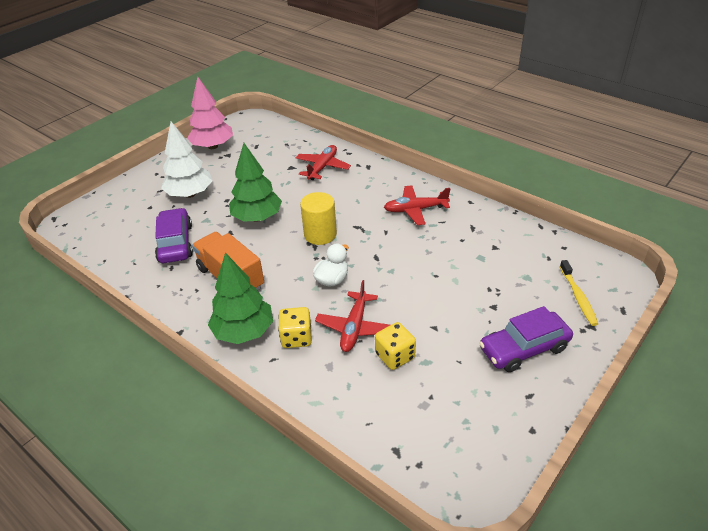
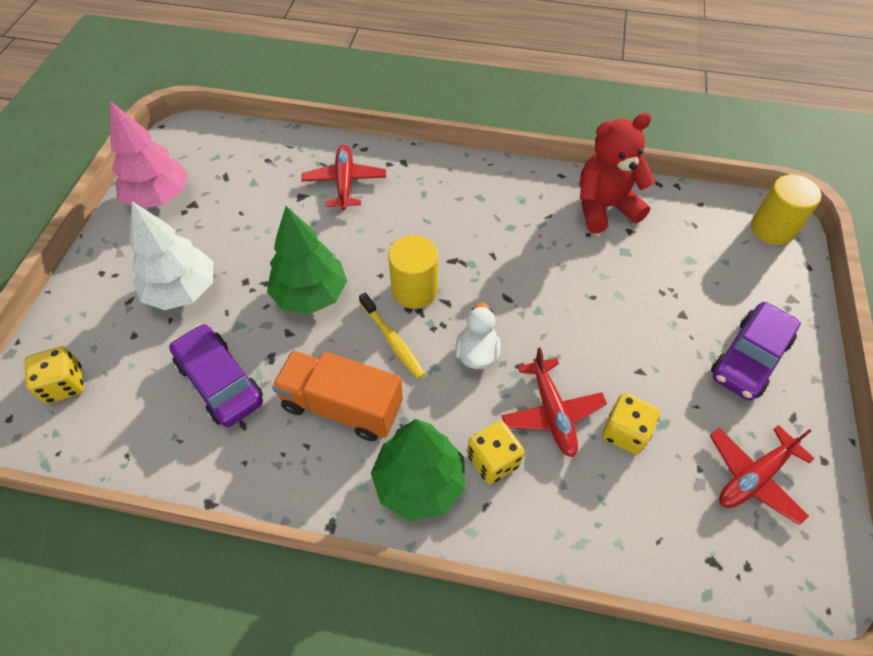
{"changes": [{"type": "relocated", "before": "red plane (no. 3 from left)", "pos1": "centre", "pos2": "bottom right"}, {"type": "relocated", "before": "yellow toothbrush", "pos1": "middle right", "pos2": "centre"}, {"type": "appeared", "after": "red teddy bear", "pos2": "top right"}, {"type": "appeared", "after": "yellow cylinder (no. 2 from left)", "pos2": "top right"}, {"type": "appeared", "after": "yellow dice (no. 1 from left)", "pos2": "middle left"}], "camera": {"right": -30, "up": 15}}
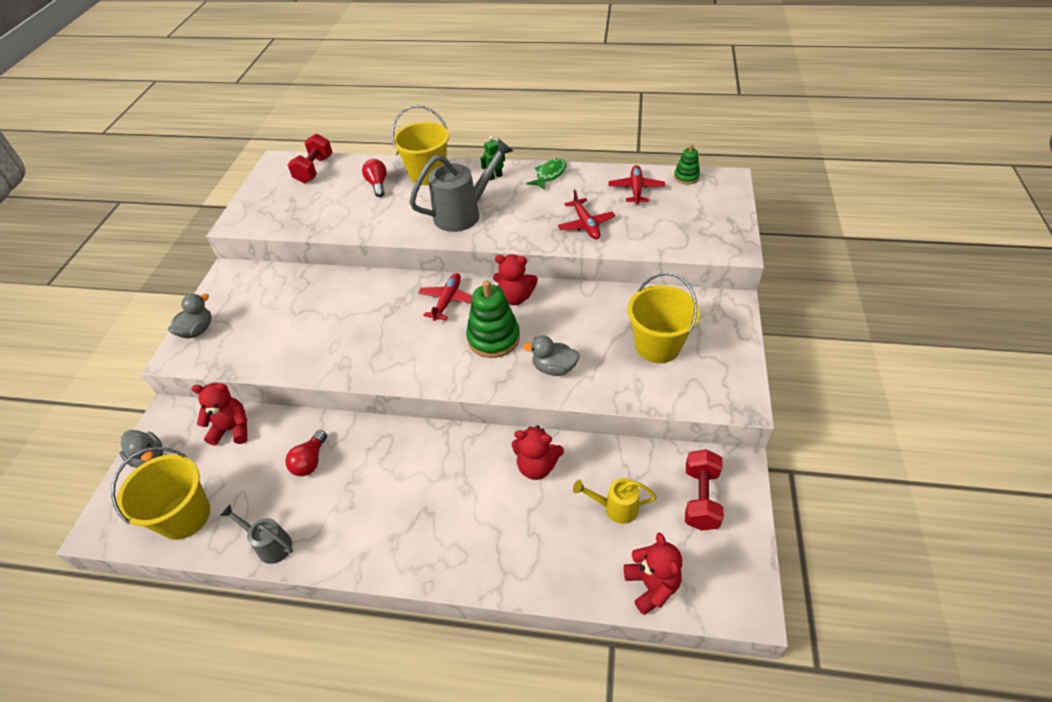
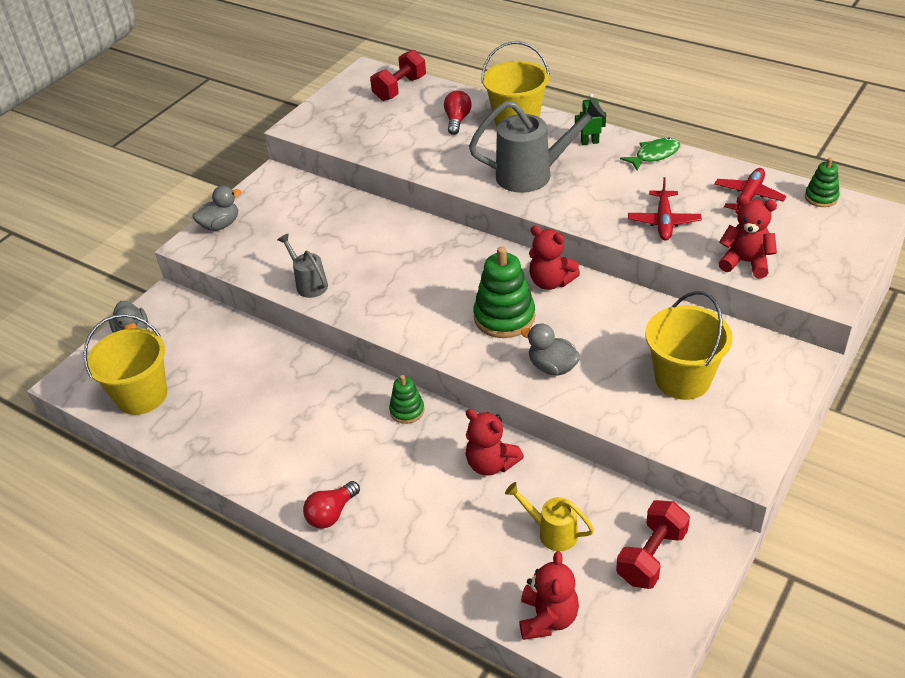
{"changes": [{"type": "missing", "before": "red plane (no. 1 from left)", "pos1": "centre"}, {"type": "relocated", "before": "red teddy bear (no. 1 from left in the first image)", "after": "red teddy bear (no. 4 from left)", "pos1": "middle left", "pos2": "middle right"}, {"type": "relocated", "before": "red light bulb (no. 1 from left)", "pos1": "middle left", "pos2": "bottom centre"}, {"type": "relocated", "before": "grey watering can (no. 1 from left)", "pos1": "bottom left", "pos2": "centre"}, {"type": "appeared", "after": "green stacking toy (no. 1 from left)", "pos2": "centre"}], "camera": {"right": 25, "up": -5}}
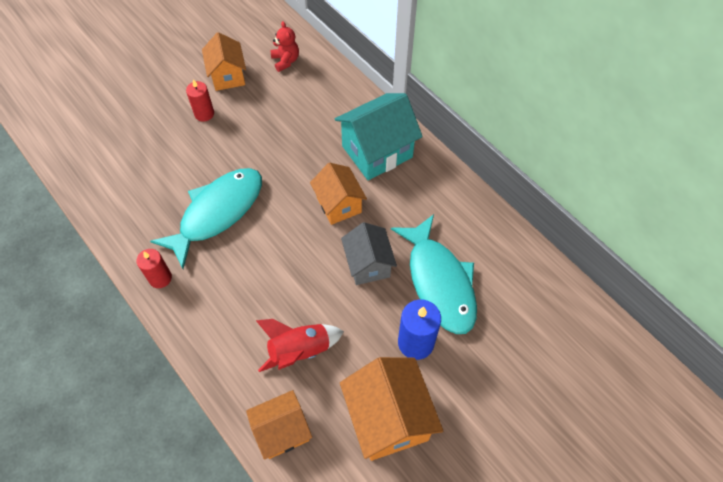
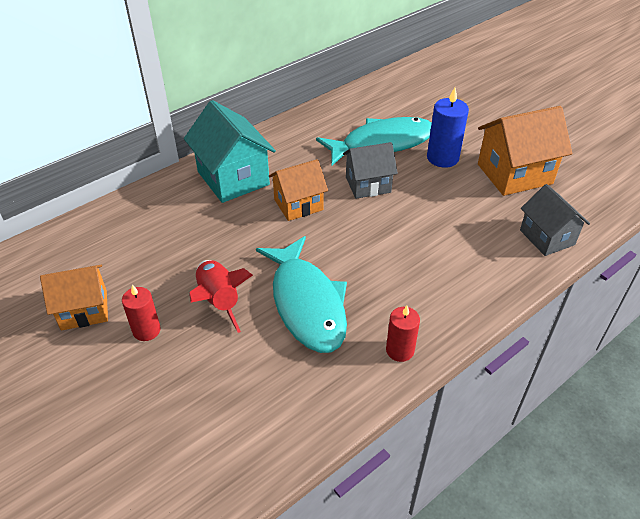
{"changes": [{"type": "missing", "before": "red teddy bear", "pos1": "top centre"}, {"type": "spun", "before": "turquoise fish (no. 1 from left)", "pos1": "middle left", "pos2": "centre", "turn": -150}, {"type": "relocated", "before": "red rocket", "pos1": "bottom centre", "pos2": "centre"}, {"type": "colour", "before": "orange house (no. 2 from left)", "after": "grey house (no. 2 from left)", "pos1": "bottom centre", "pos2": "middle right"}], "camera": {"right": -90, "up": -15}}
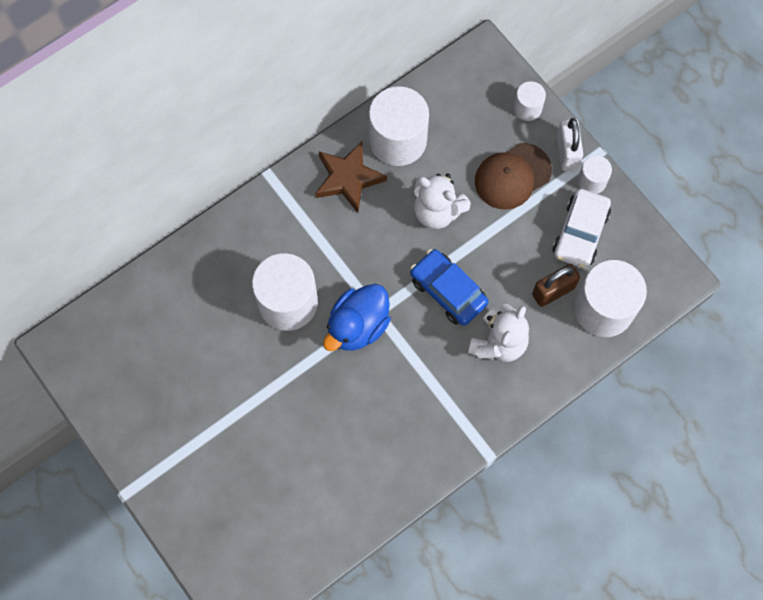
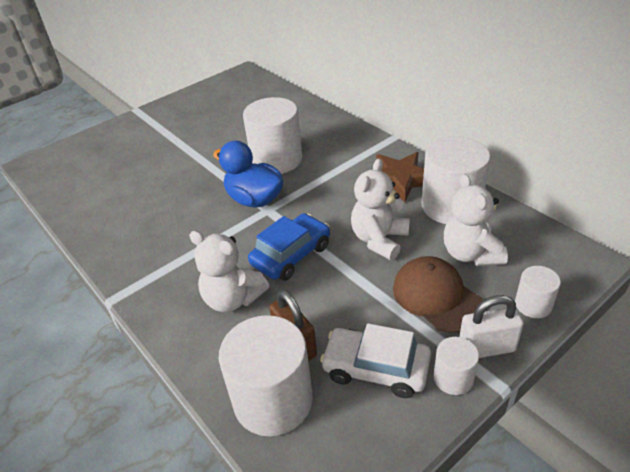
{"changes": [{"type": "appeared", "after": "white teddy bear (no. 3 from left)", "pos2": "middle right"}], "camera": {"right": 90, "up": -30}}
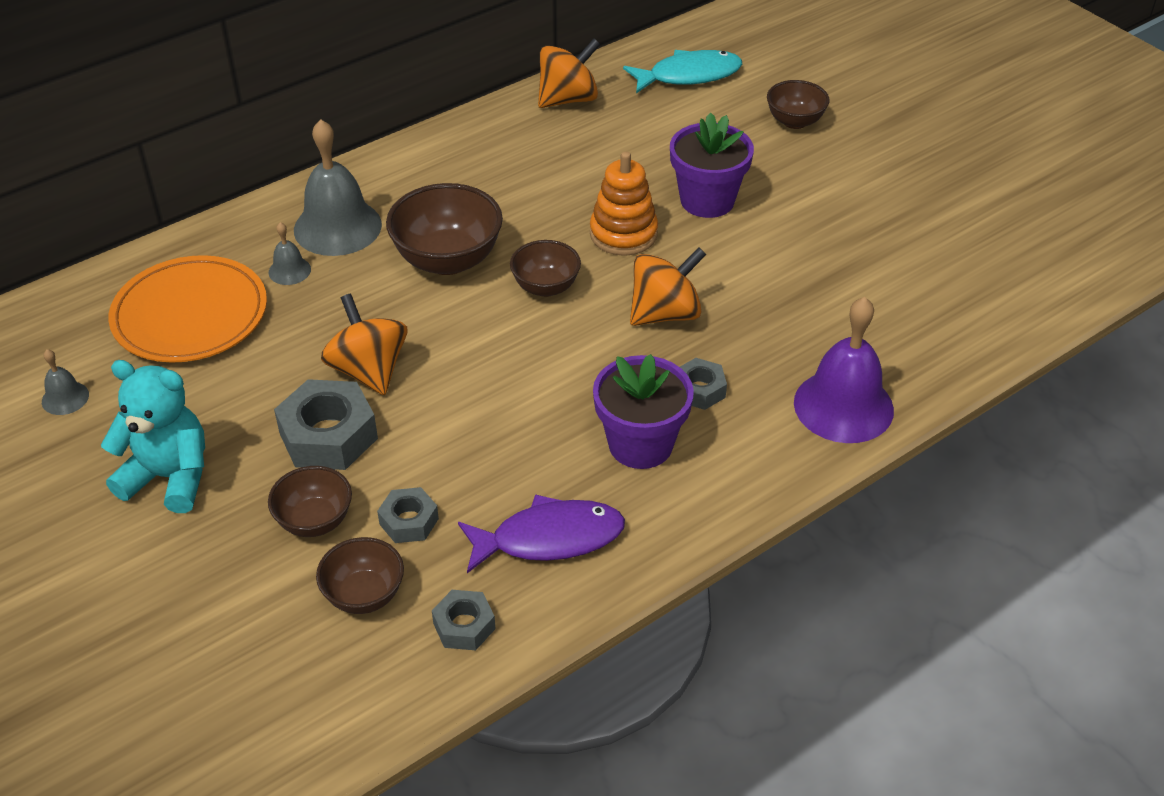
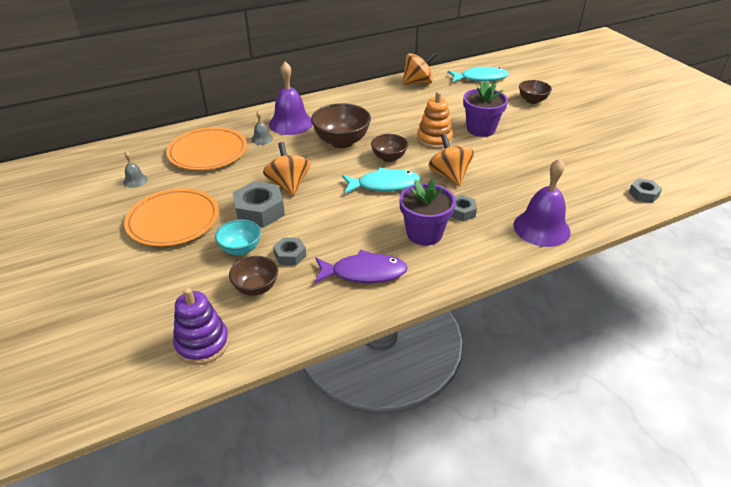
{"changes": [{"type": "colour", "before": "grey bell (no. 3 from left)", "after": "purple bell (no. 1 from left)", "pos1": "top left", "pos2": "top centre"}, {"type": "spun", "before": "orange spinning top (no. 3 from left)", "pos1": "centre", "pos2": "top centre", "turn": -90}, {"type": "exchanged", "before": "turquoise teddy bear", "after": "orange plate (no. 1 from left)", "pos1": "middle left", "pos2": "middle left"}, {"type": "colour", "before": "brown bowl (no. 1 from left)", "after": "turquoise bowl", "pos1": "middle left", "pos2": "middle left"}, {"type": "relocated", "before": "grey nut (no. 3 from left in the first image)", "after": "grey nut (no. 4 from left)", "pos1": "bottom centre", "pos2": "middle right"}, {"type": "appeared", "after": "turquoise fish (no. 1 from left)", "pos2": "centre"}, {"type": "appeared", "after": "purple stacking toy", "pos2": "bottom left"}], "camera": {"right": 10, "up": -5}}
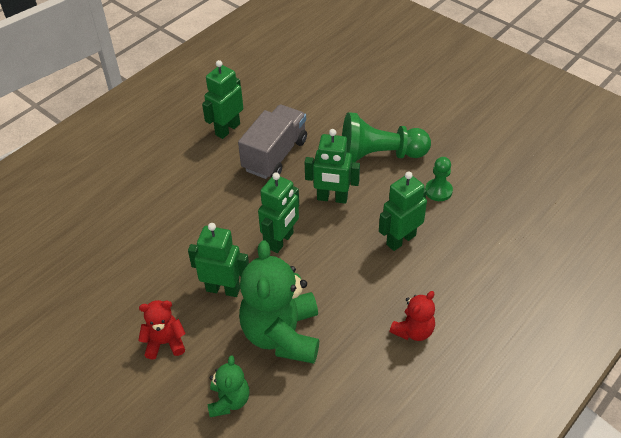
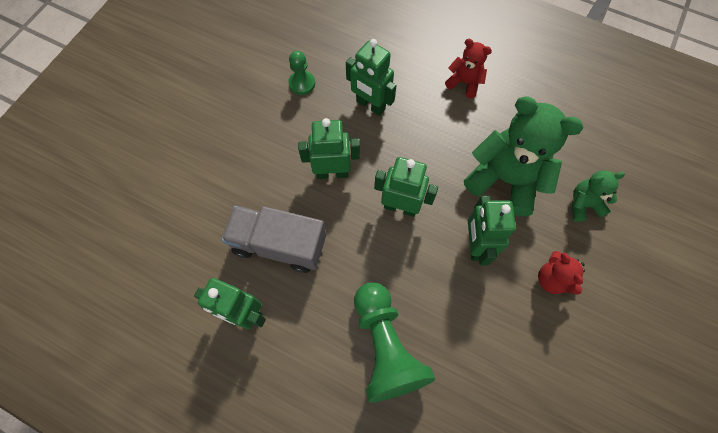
{"changes": [{"type": "relocated", "before": "green pawn (no. 1 from left in the first image)", "after": "green pawn (no. 2 from left)", "pos1": "top centre", "pos2": "bottom centre"}, {"type": "spun", "before": "green robot (no. 4 from left in the first image)", "pos1": "centre", "pos2": "centre", "turn": -90}, {"type": "spun", "before": "green teddy bear (no. 2 from left in the first image)", "pos1": "bottom centre", "pos2": "middle right", "turn": -135}], "camera": {"right": -105, "up": 20}}
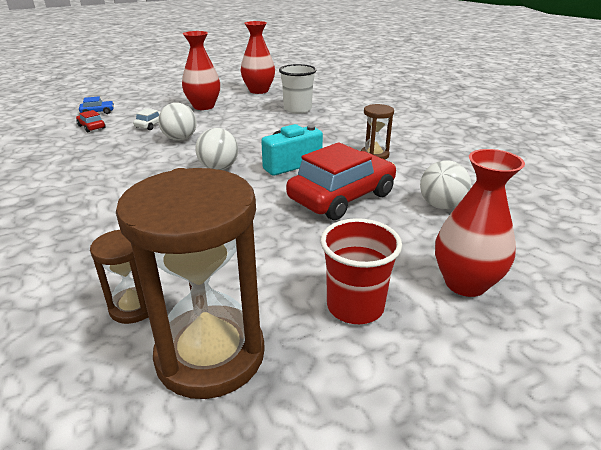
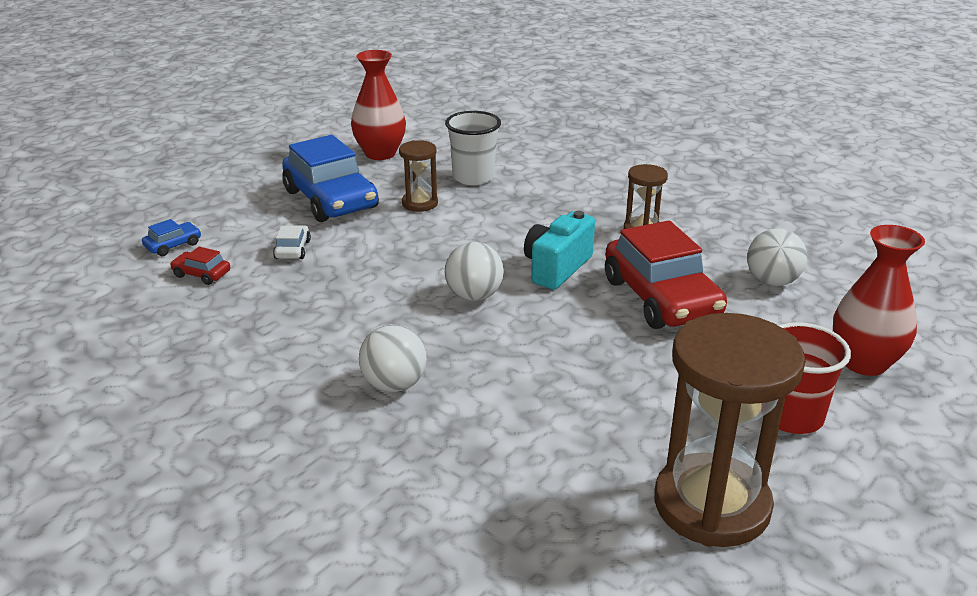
{"changes": [{"type": "exchanged", "before": "red vase (no. 1 from left)", "after": "blue car (no. 2 from left)", "pos1": "top centre", "pos2": "top centre"}, {"type": "relocated", "before": "white ball (no. 1 from left)", "pos1": "top left", "pos2": "centre"}, {"type": "spun", "before": "red car (no. 2 from left)", "pos1": "centre", "pos2": "middle right", "turn": 135}, {"type": "relocated", "before": "brown hourglass (no. 1 from left)", "pos1": "middle left", "pos2": "top centre"}], "camera": {"right": -25, "up": 0}}
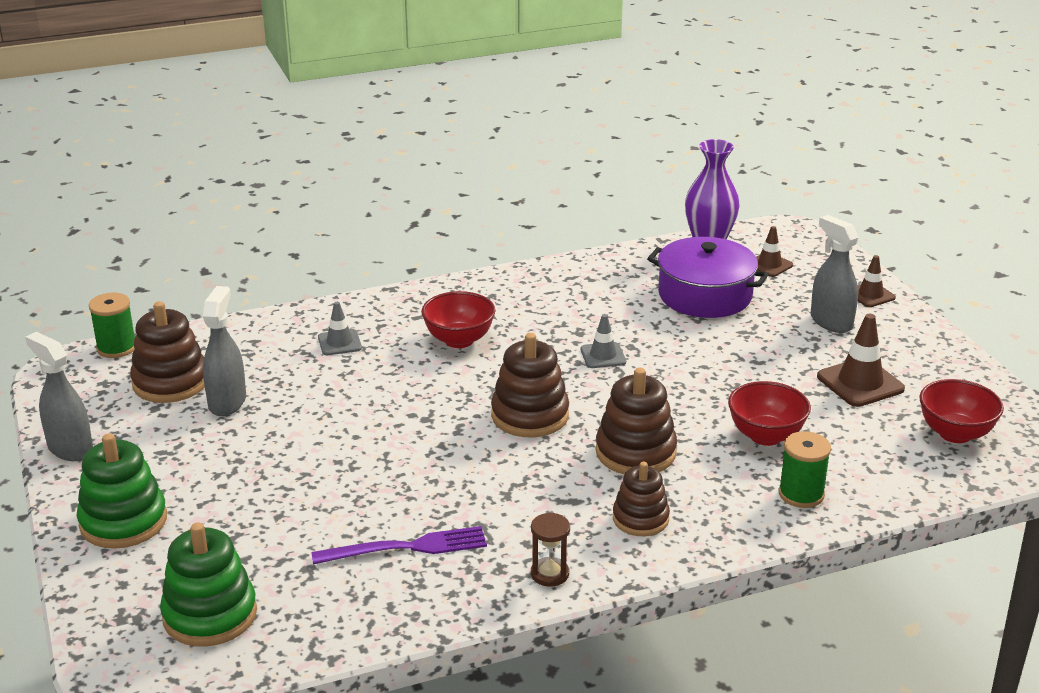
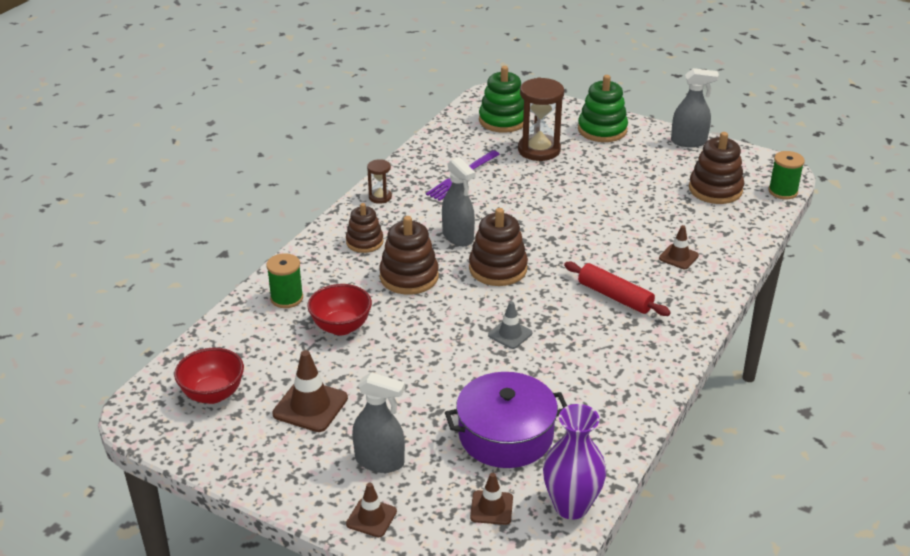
{"changes": [{"type": "relocated", "before": "grey spray bottle (no. 2 from left)", "pos1": "middle left", "pos2": "centre"}, {"type": "exchanged", "before": "red bowl (no. 1 from left)", "after": "red rolling pin", "pos1": "centre", "pos2": "middle right"}, {"type": "colour", "before": "grey traffic cone (no. 1 from left)", "after": "brown traffic cone (no. 4 from left)", "pos1": "middle left", "pos2": "middle right"}, {"type": "appeared", "after": "brown hourglass (no. 2 from left)", "pos2": "top centre"}], "camera": {"right": 140, "up": 5}}
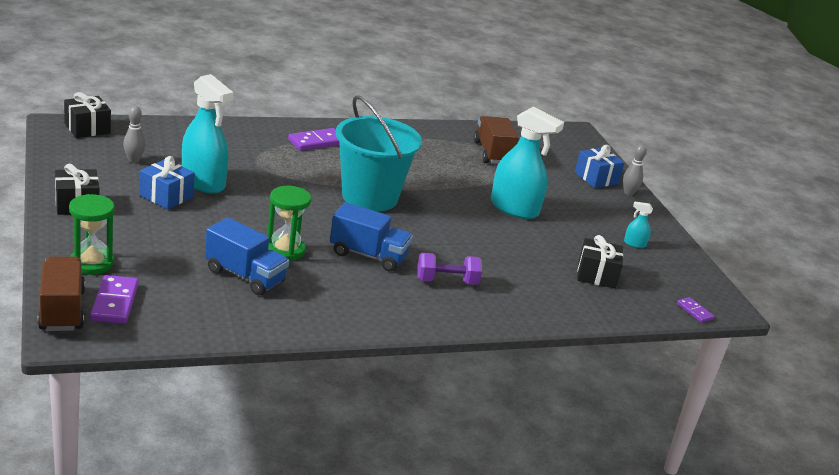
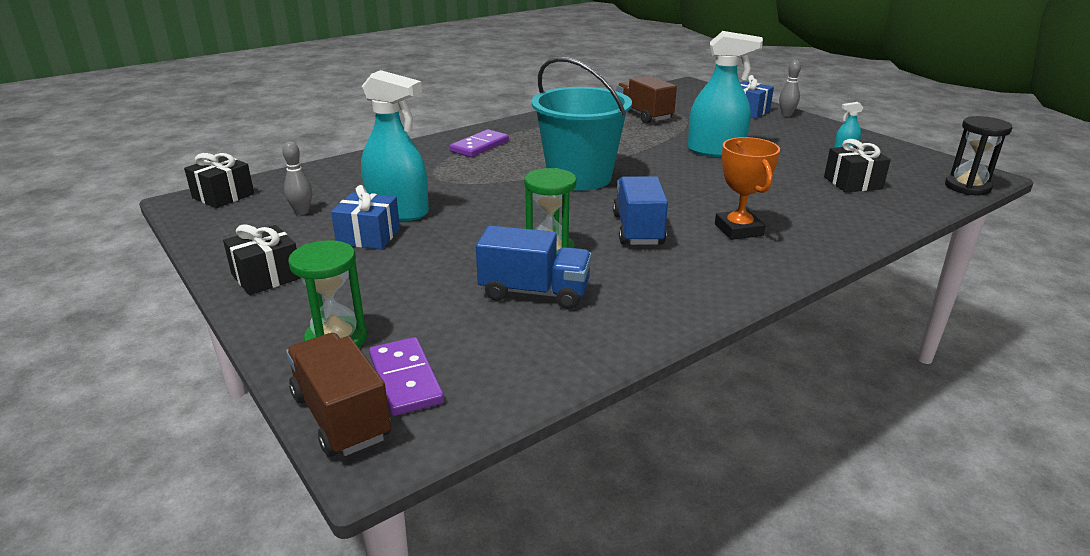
{"changes": [{"type": "spun", "before": "blue truck (no. 2 from left)", "pos1": "centre", "pos2": "centre", "turn": -90}, {"type": "exchanged", "before": "purple dumbbell", "after": "orange trophy", "pos1": "centre", "pos2": "middle right"}, {"type": "exchanged", "before": "purple domino (no. 3 from left)", "after": "black hourglass", "pos1": "middle right", "pos2": "top right"}], "camera": {"right": -15, "up": 0}}
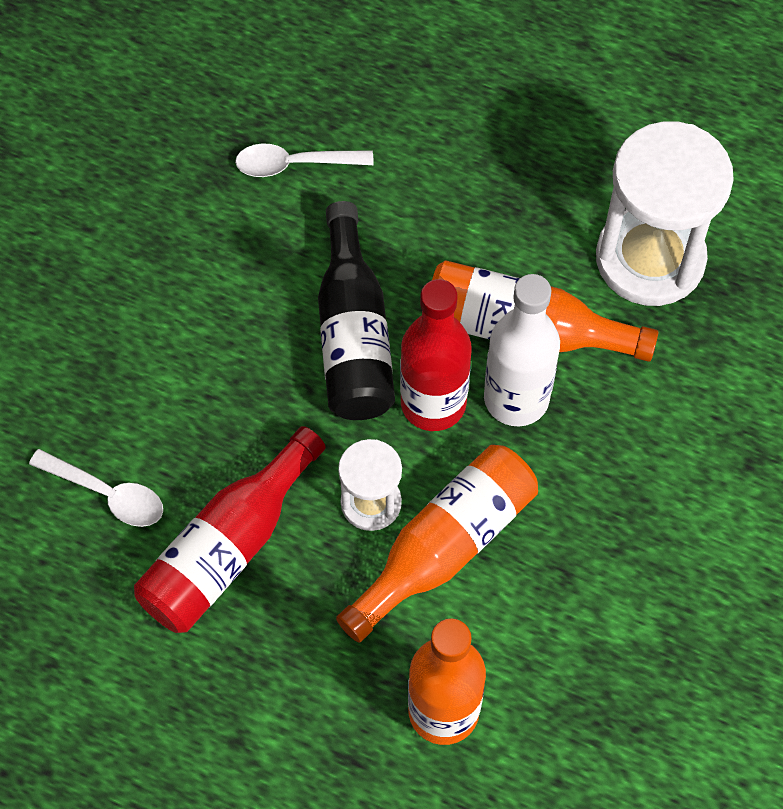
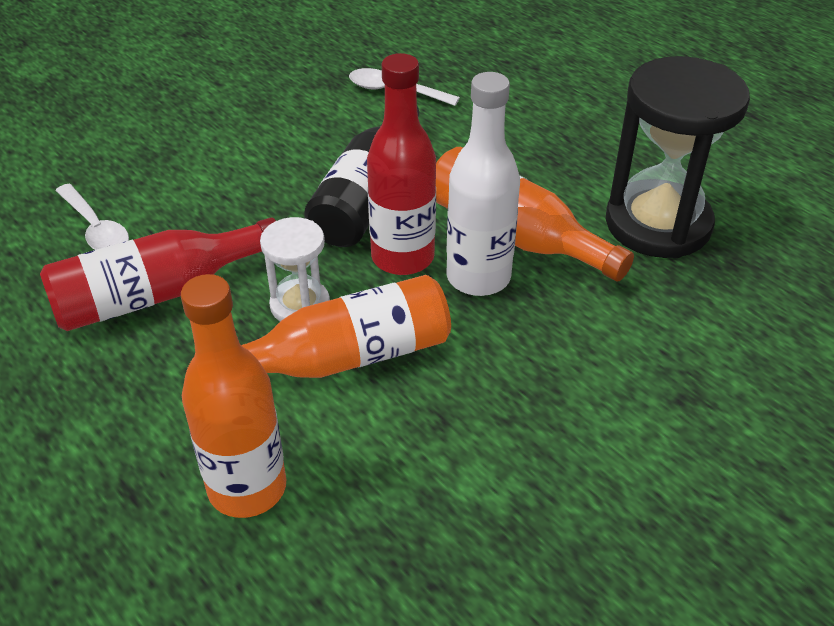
{"changes": [{"type": "colour", "before": "white hourglass (no. 2 from left)", "after": "black hourglass", "pos1": "top right", "pos2": "top right"}], "camera": {"right": 25, "up": -20}}
